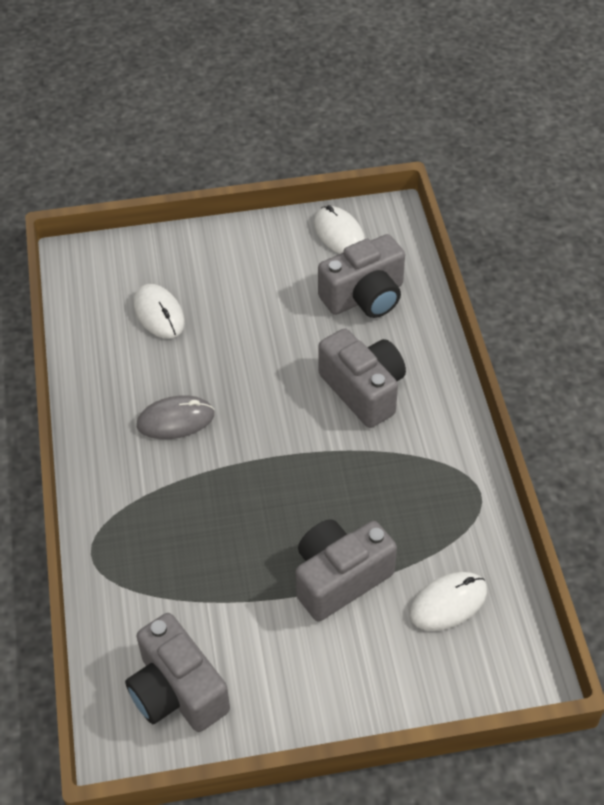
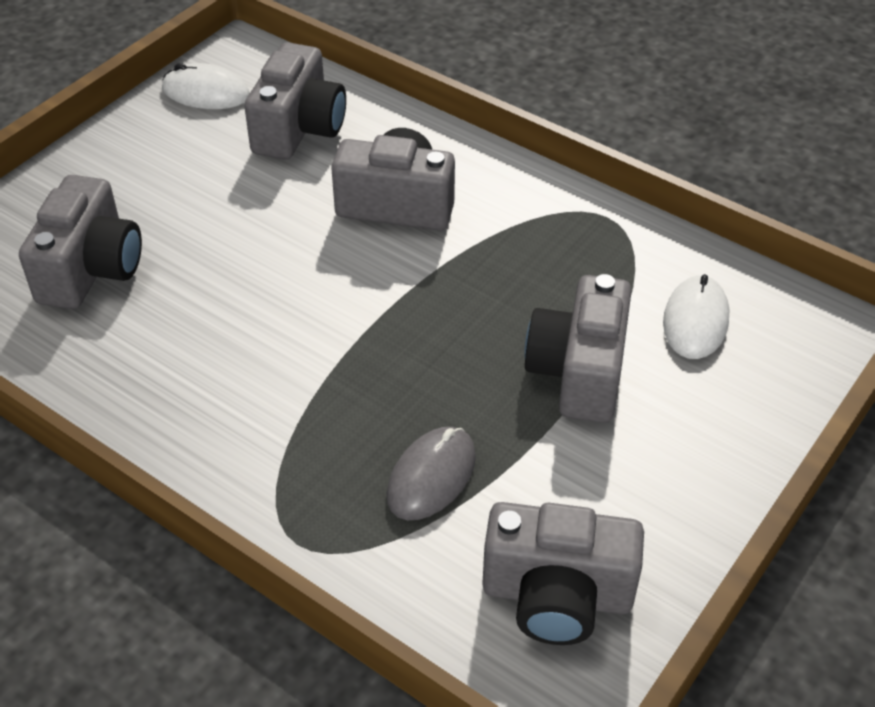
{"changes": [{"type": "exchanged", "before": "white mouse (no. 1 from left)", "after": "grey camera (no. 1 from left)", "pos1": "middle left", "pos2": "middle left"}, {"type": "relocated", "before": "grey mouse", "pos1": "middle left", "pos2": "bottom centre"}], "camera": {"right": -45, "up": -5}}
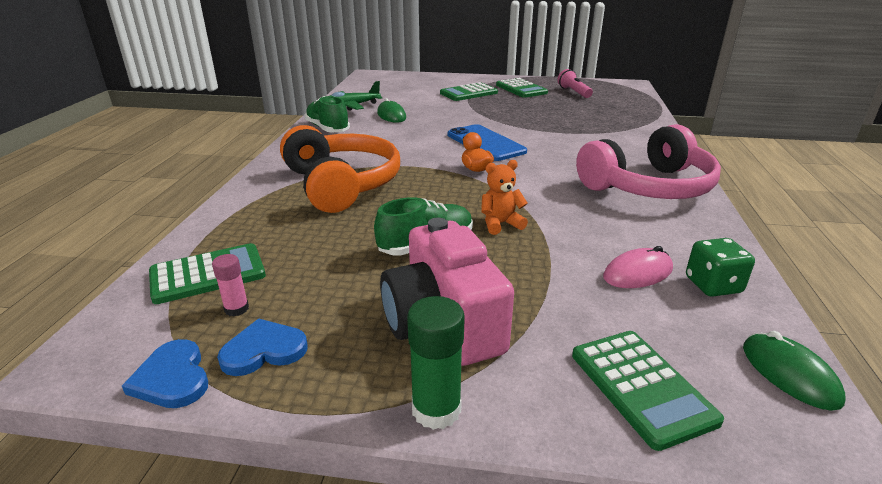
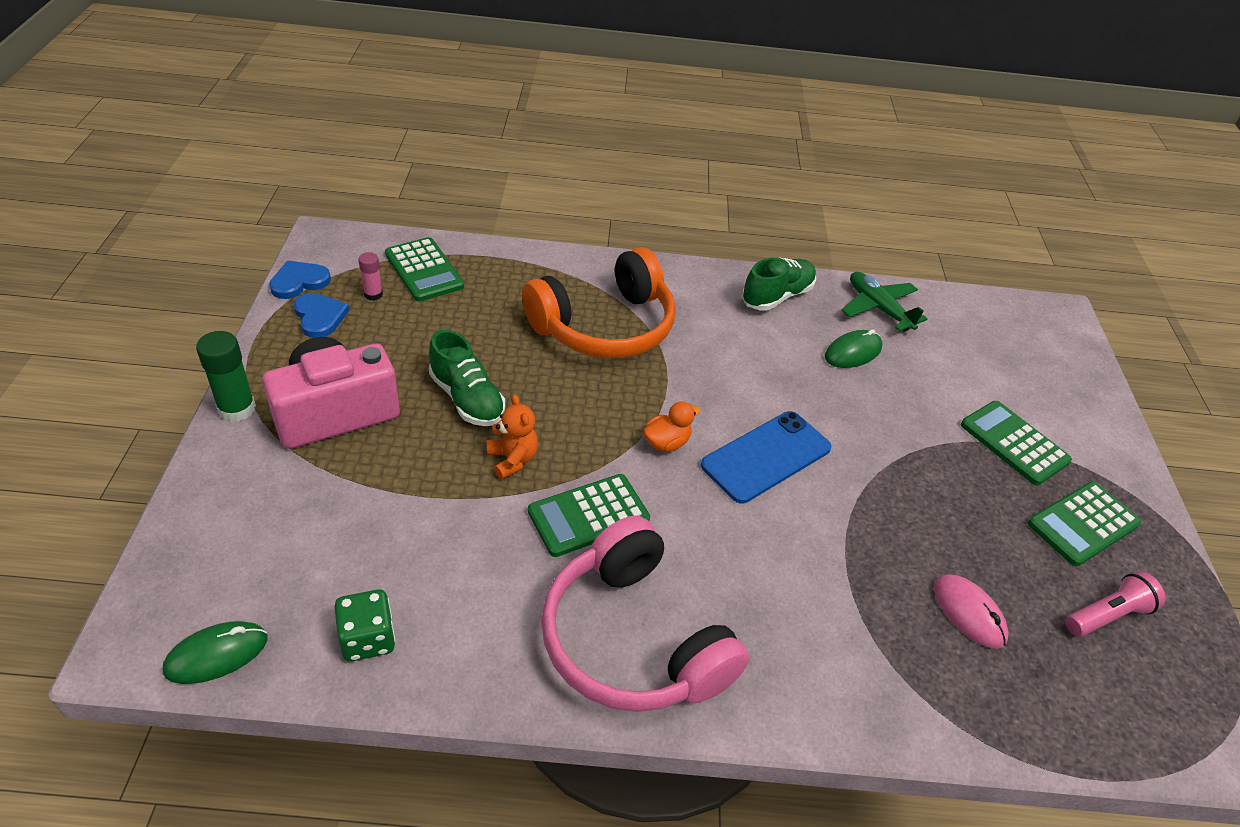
{"changes": [{"type": "relocated", "before": "pink mouse", "pos1": "middle right", "pos2": "bottom right"}, {"type": "relocated", "before": "green calculator (no. 4 from left in the first image)", "after": "green calculator (no. 2 from left)", "pos1": "bottom right", "pos2": "centre"}], "camera": {"right": 80, "up": 15}}
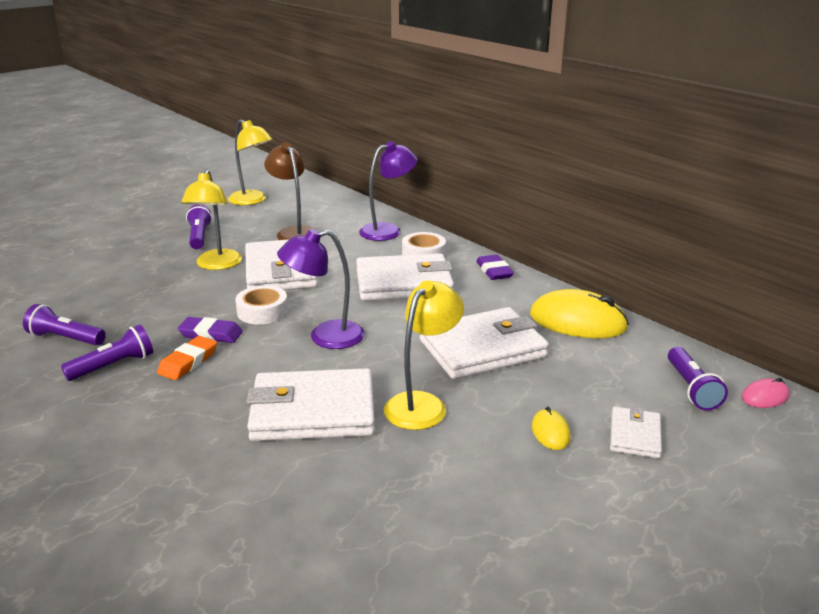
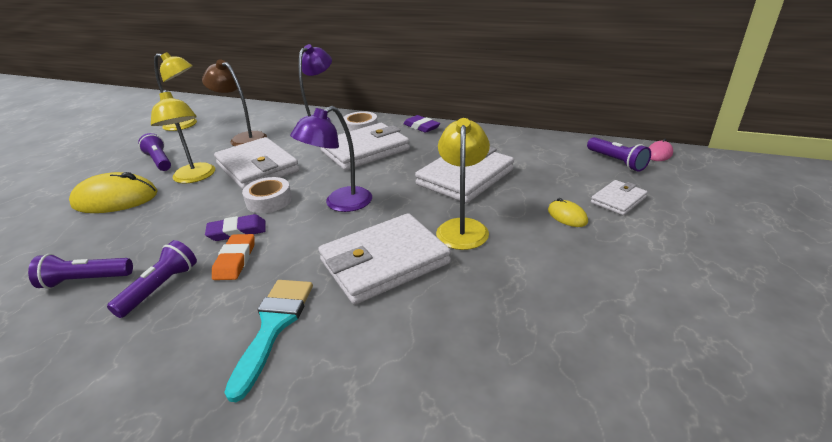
{"changes": [{"type": "relocated", "before": "yellow mouse (no. 2 from left in the first image)", "after": "yellow mouse (no. 1 from left)", "pos1": "middle right", "pos2": "middle left"}, {"type": "spun", "before": "white wallet (no. 5 from left)", "pos1": "bottom right", "pos2": "middle right", "turn": 60}, {"type": "appeared", "after": "turquoise brush", "pos2": "bottom left"}], "camera": {"right": -25, "up": 5}}
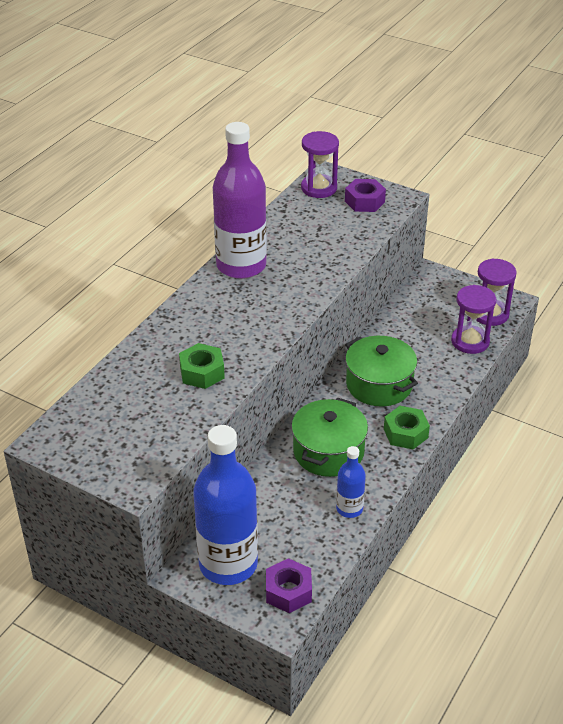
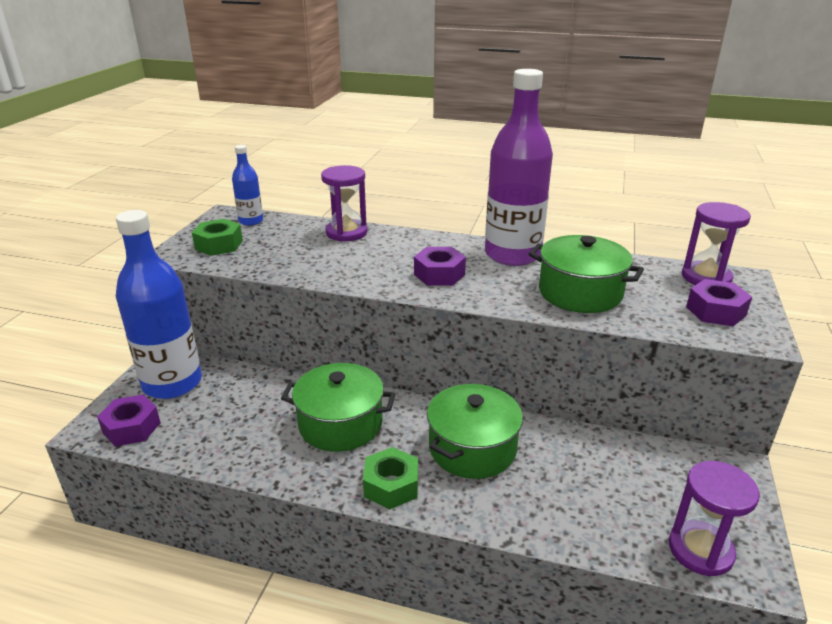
{"changes": [{"type": "relocated", "before": "purple hourglass (no. 2 from left in the first image)", "after": "purple hourglass (no. 1 from left)", "pos1": "middle right", "pos2": "top centre"}, {"type": "relocated", "before": "green nut (no. 1 from left)", "pos1": "centre", "pos2": "middle left"}, {"type": "relocated", "before": "blue bottle (no. 2 from left)", "pos1": "centre", "pos2": "top left"}, {"type": "appeared", "after": "green pot (no. 3 from left)", "pos2": "middle right"}, {"type": "appeared", "after": "purple nut (no. 2 from left)", "pos2": "centre"}], "camera": {"right": 75, "up": -10}}
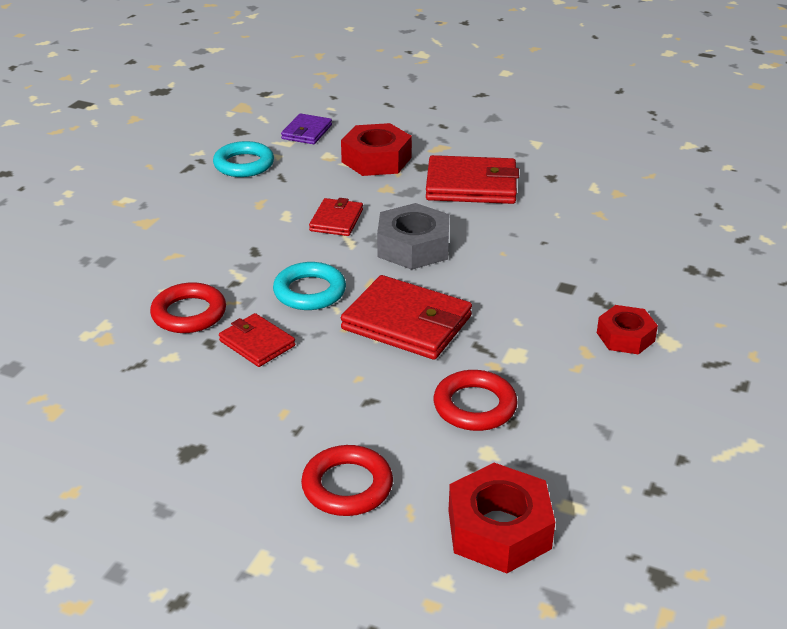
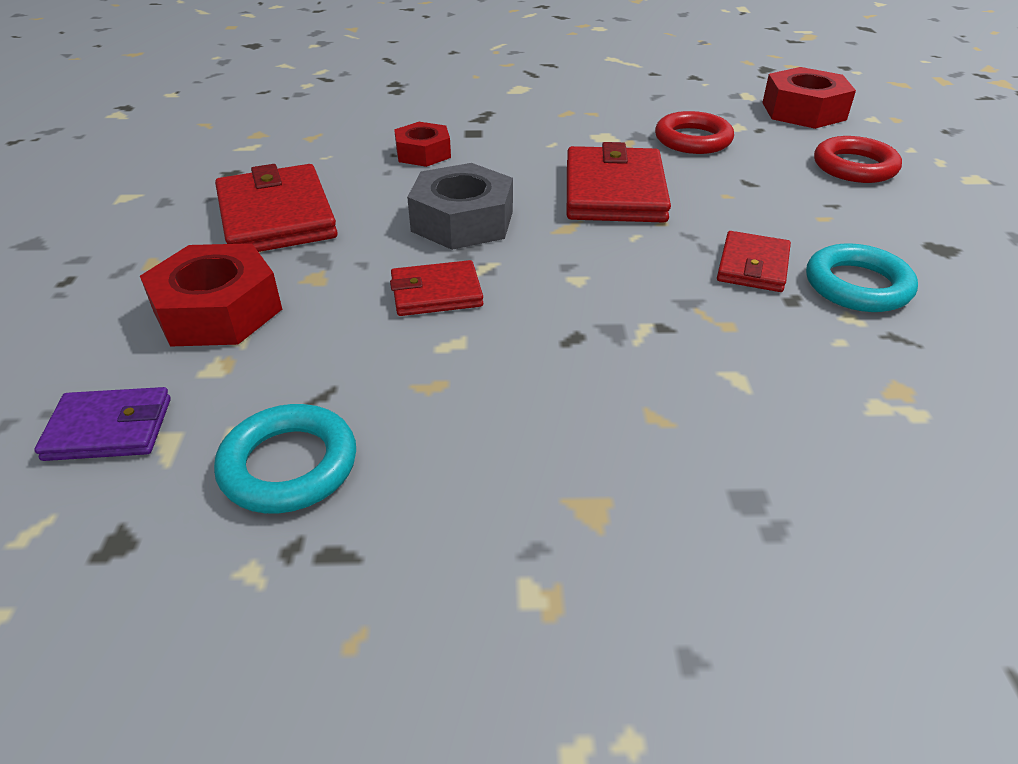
{"changes": [{"type": "relocated", "before": "turquoise ring (no. 2 from left)", "pos1": "centre", "pos2": "middle right"}, {"type": "missing", "before": "red ring (no. 1 from left)", "pos1": "middle left"}, {"type": "relocated", "before": "red nut (no. 3 from left in the first image)", "after": "red nut (no. 2 from left)", "pos1": "middle right", "pos2": "top centre"}], "camera": {"right": -115, "up": 5}}
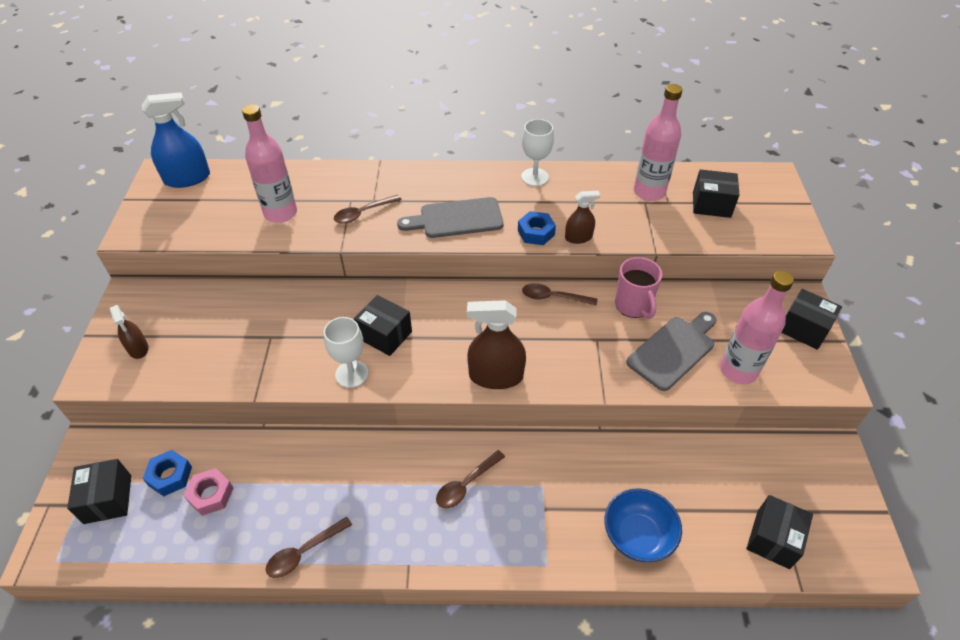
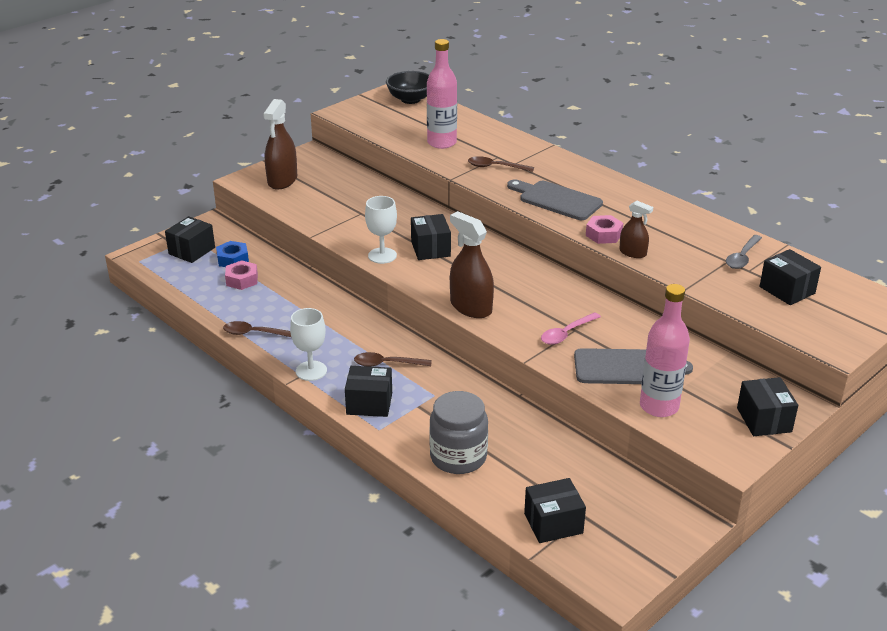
{"changes": [{"type": "exchanged", "before": "pink bottle (no. 2 from left)", "after": "grey spoon", "pos1": "top right", "pos2": "middle right"}, {"type": "exchanged", "before": "blue spray bottle", "after": "black bowl", "pos1": "top left", "pos2": "top centre"}, {"type": "relocated", "before": "white goblet (no. 2 from left in the first image)", "after": "white goblet (no. 1 from left)", "pos1": "top centre", "pos2": "centre"}, {"type": "colour", "before": "blue nut (no. 2 from left)", "after": "pink nut (no. 2 from left)", "pos1": "centre", "pos2": "middle right"}, {"type": "missing", "before": "pink mug", "pos1": "centre"}, {"type": "missing", "before": "brown spoon (no. 4 from left)", "pos1": "centre"}, {"type": "size", "before": "brown spray bottle (no. 1 from left)", "pos1": "middle left", "pos2": "top left", "scale": 1.74}, {"type": "exchanged", "before": "blue bowl", "after": "grey jar", "pos1": "bottom right", "pos2": "bottom centre"}, {"type": "appeared", "after": "pink spoon", "pos2": "centre"}, {"type": "appeared", "after": "black box (no. 2 from left)", "pos2": "centre"}], "camera": {"right": 45, "up": -15}}
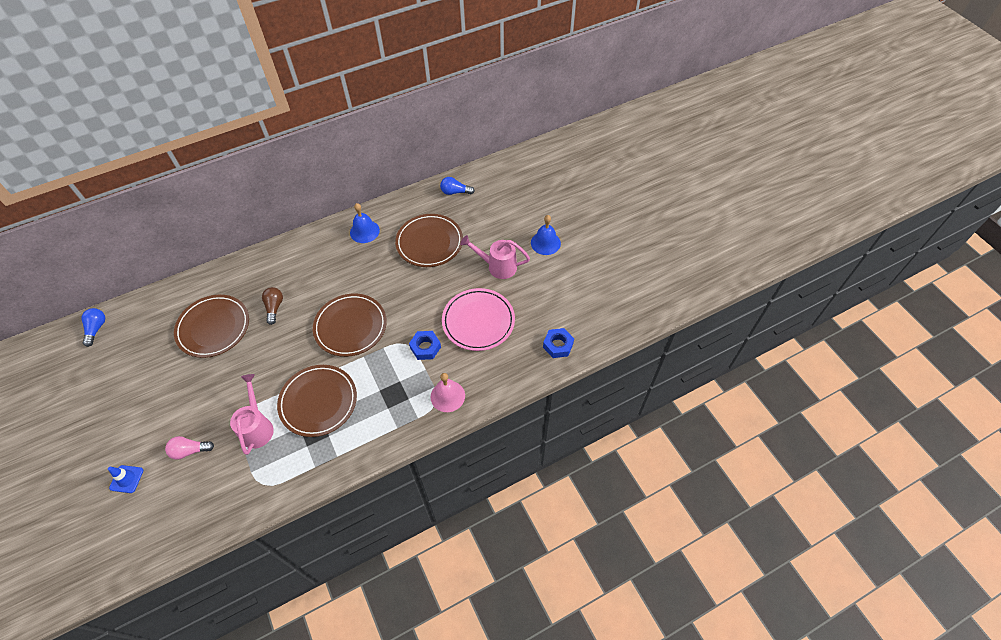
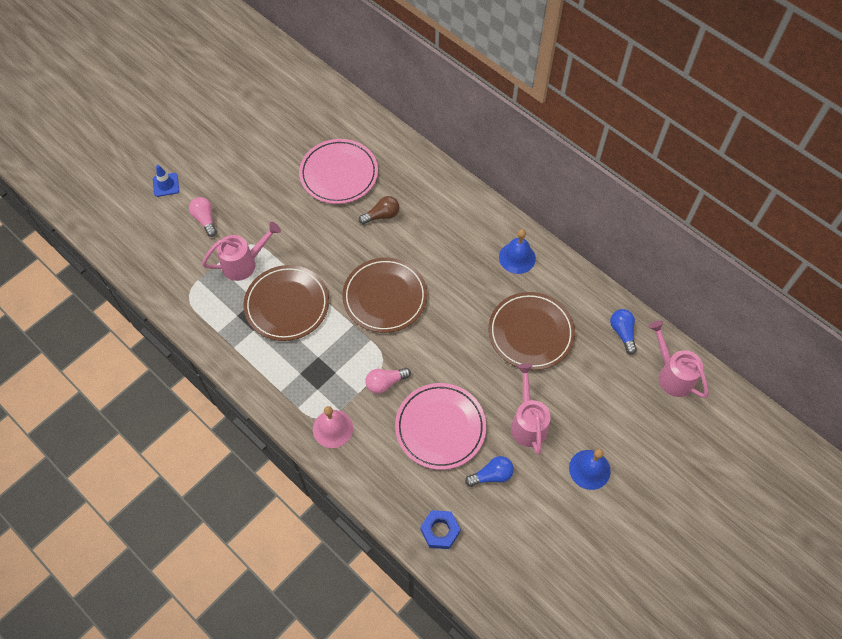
{"changes": [{"type": "colour", "before": "brown plate (no. 1 from left)", "after": "pink plate (no. 1 from left)", "pos1": "middle left", "pos2": "top centre"}, {"type": "relocated", "before": "blue light bulb (no. 1 from left)", "pos1": "middle left", "pos2": "bottom centre"}, {"type": "exchanged", "before": "blue nut (no. 1 from left)", "after": "pink light bulb (no. 2 from left)", "pos1": "centre", "pos2": "centre"}, {"type": "appeared", "after": "pink watering can (no. 3 from left)", "pos2": "middle right"}], "camera": {"right": 70, "up": 5}}
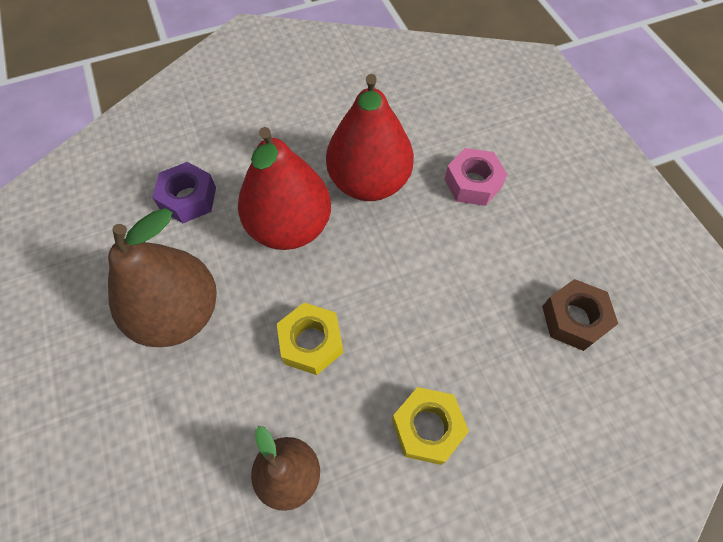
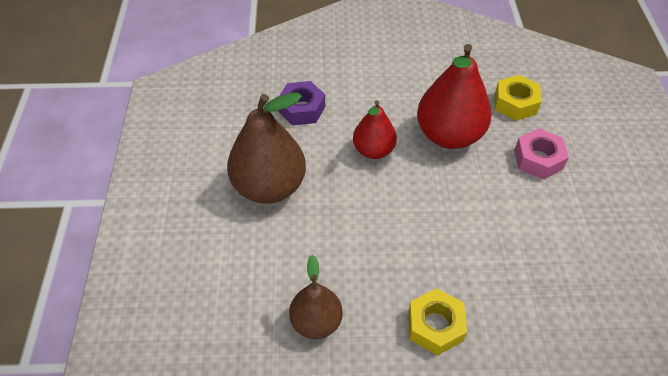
{"changes": [{"type": "size", "before": "red pear (no. 1 from left)", "pos1": "centre", "pos2": "centre", "scale": 0.6}, {"type": "missing", "before": "brown nut", "pos1": "middle right"}, {"type": "relocated", "before": "yellow nut (no. 1 from left in the first image)", "after": "yellow nut (no. 2 from left)", "pos1": "centre", "pos2": "top right"}], "camera": {"right": 20, "up": -10}}
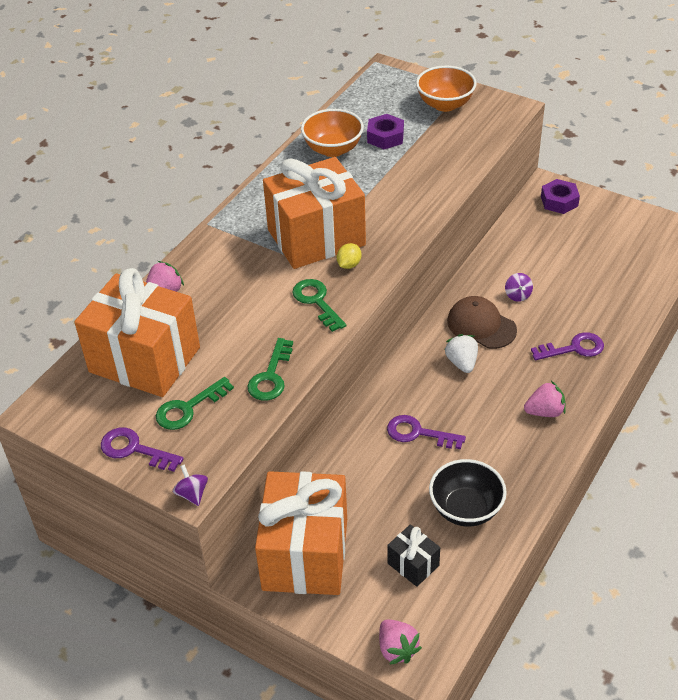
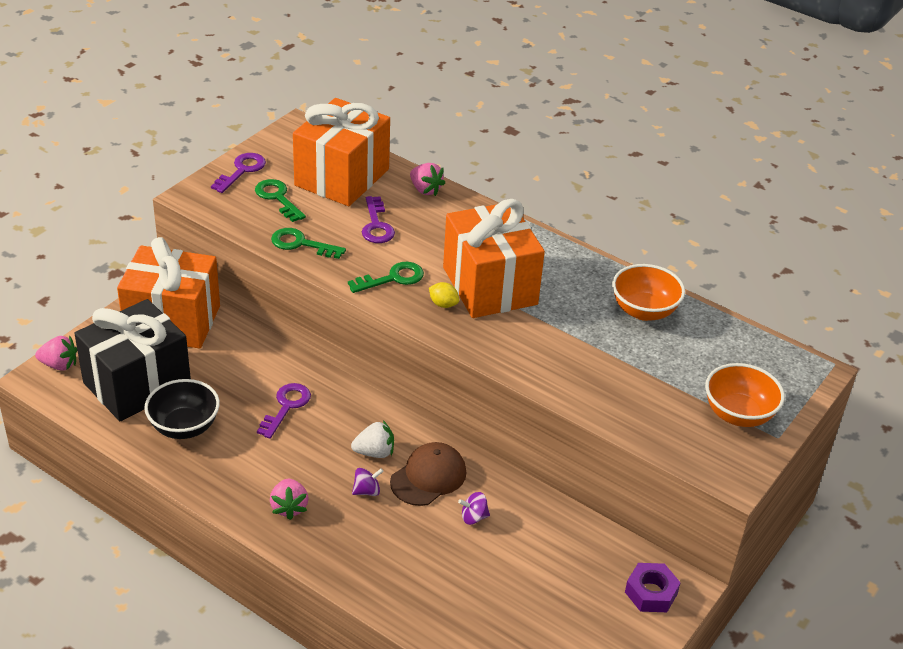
{"changes": [{"type": "missing", "before": "purple nut (no. 1 from left)", "pos1": "top centre"}, {"type": "relocated", "before": "purple key (no. 3 from left)", "pos1": "middle right", "pos2": "centre"}, {"type": "relocated", "before": "purple spinning top (no. 1 from left)", "pos1": "bottom left", "pos2": "bottom centre"}, {"type": "size", "before": "black gift", "pos1": "bottom centre", "pos2": "middle left", "scale": 2.29}, {"type": "spun", "before": "pink strawberry (no. 2 from left in the first image)", "pos1": "bottom centre", "pos2": "middle left", "turn": -150}], "camera": {"right": 90, "up": -5}}
